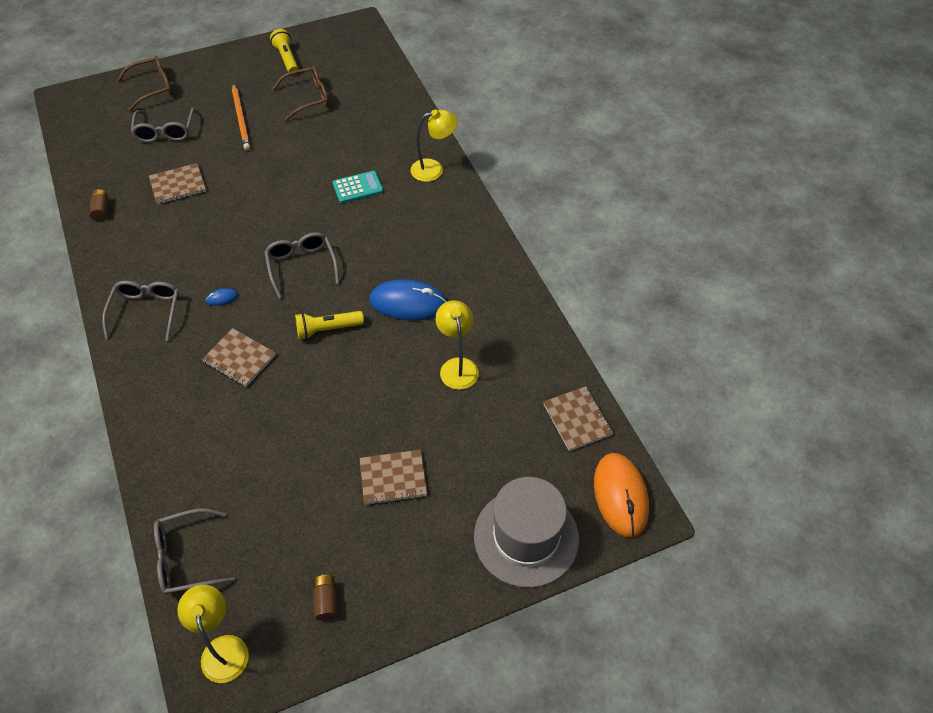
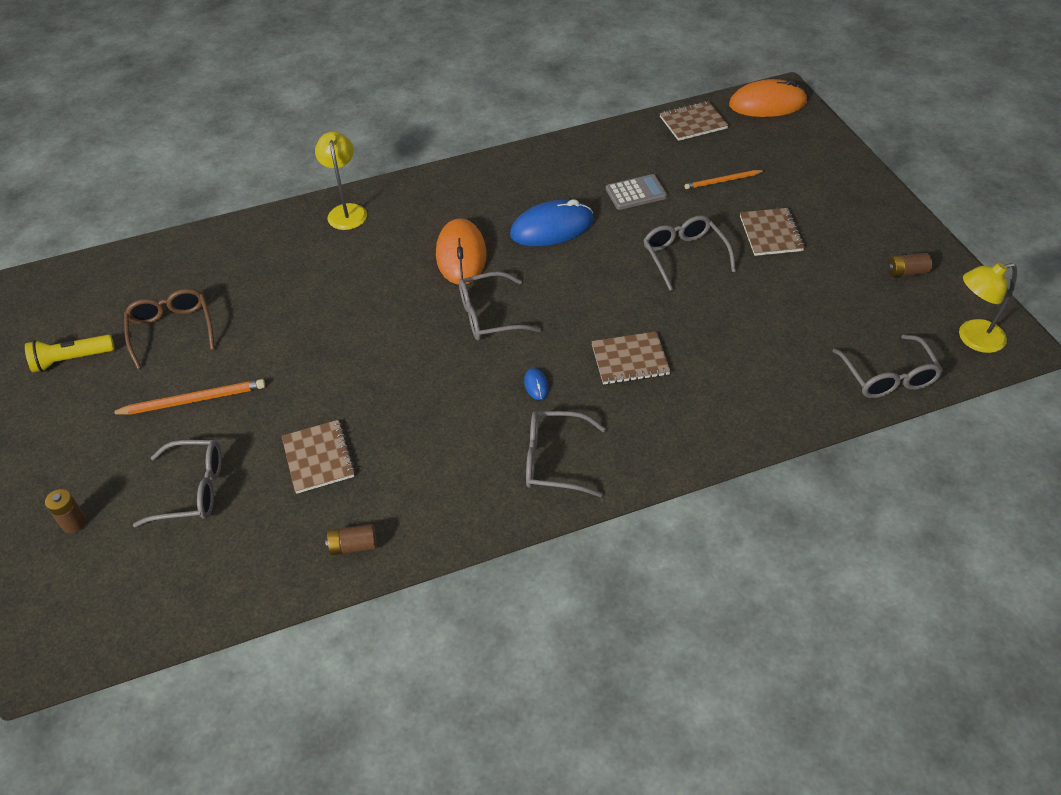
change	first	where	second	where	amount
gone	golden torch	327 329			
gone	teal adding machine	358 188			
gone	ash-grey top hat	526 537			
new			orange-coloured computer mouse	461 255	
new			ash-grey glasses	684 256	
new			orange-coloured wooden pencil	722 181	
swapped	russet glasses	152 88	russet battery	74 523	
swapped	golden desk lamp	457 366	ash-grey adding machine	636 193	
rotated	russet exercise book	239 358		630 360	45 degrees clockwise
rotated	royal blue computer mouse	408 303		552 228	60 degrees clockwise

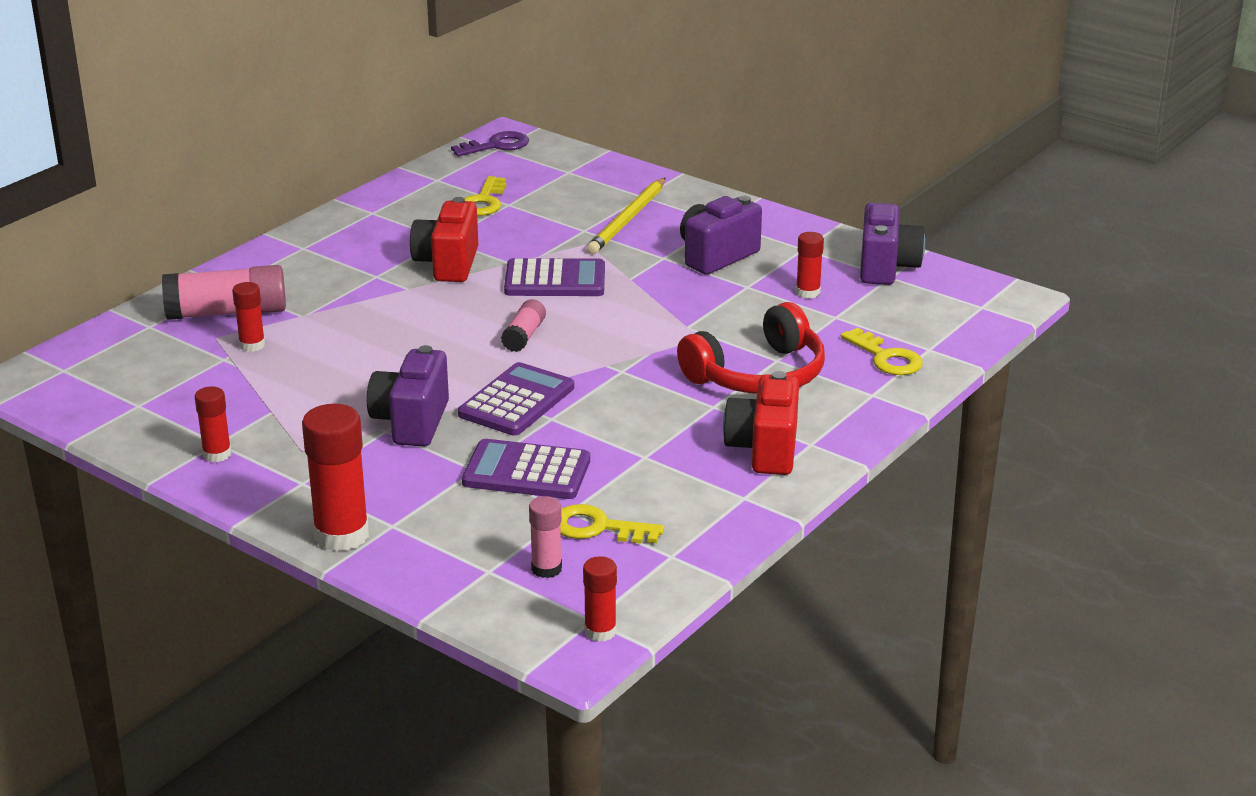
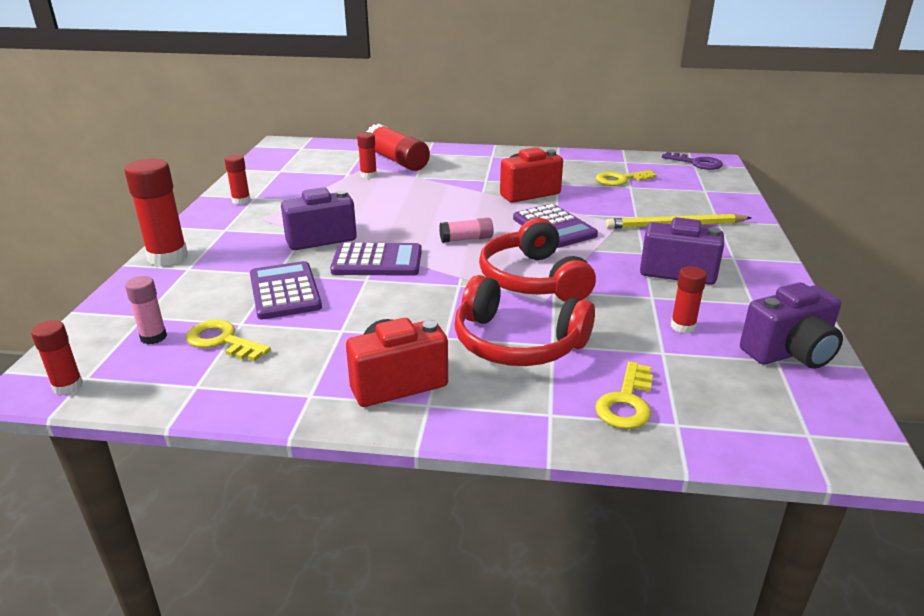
change	first	where	second	where	amount
new			scarlet headset	532 279	
repainted	pink glue	227 313	scarlet glue	397 161	
rotated	golden latchkey	598 527		222 341	45 degrees counterclockwise

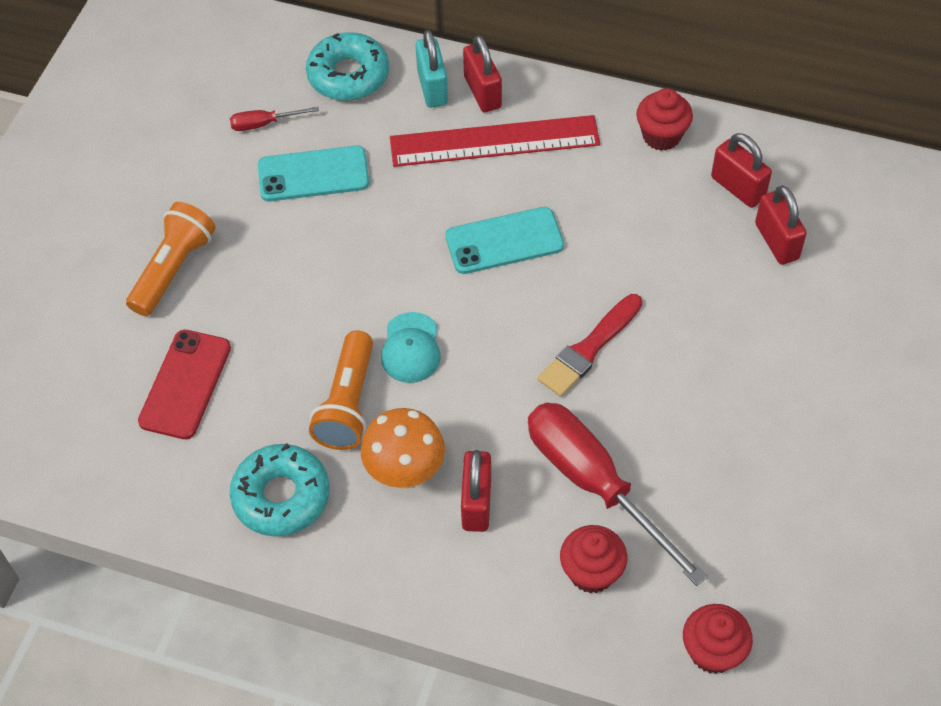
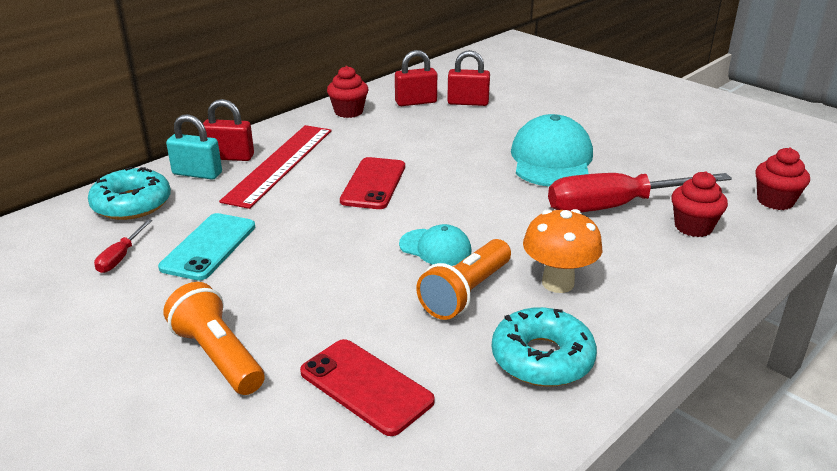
change	first	where	second	where	amount
gone	scarlet padlock	476 503			
gone	scarlet paint brush	589 349			
new			teal baseball cap	551 160	
repainted	teal phone	504 241	scarlet phone	373 184	
rotated	orange-coloured torch	348 403		466 293	90 degrees clockwise

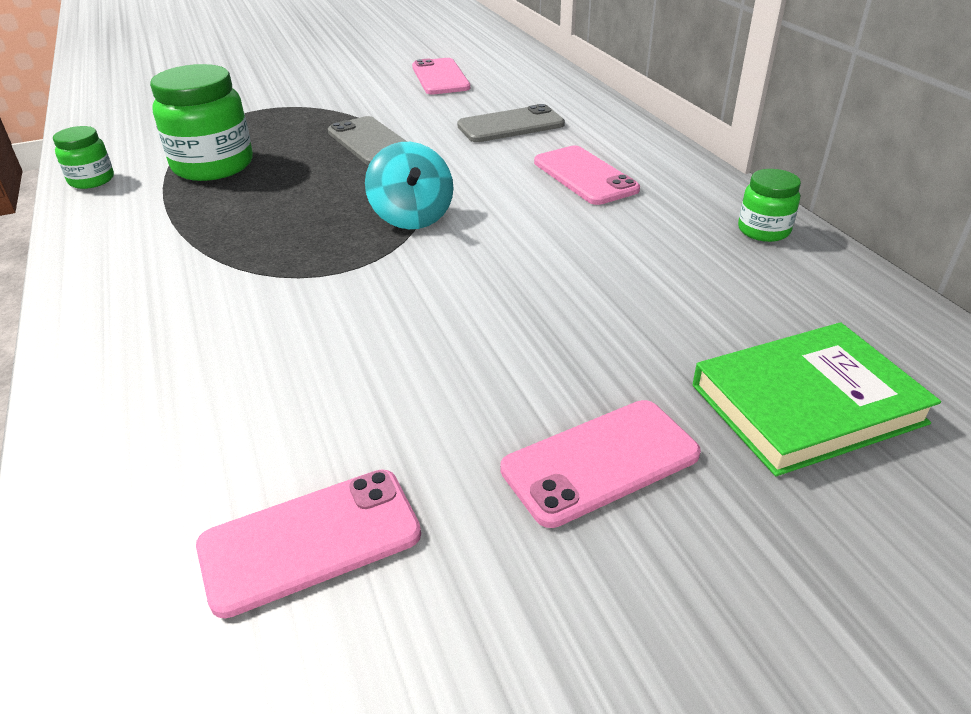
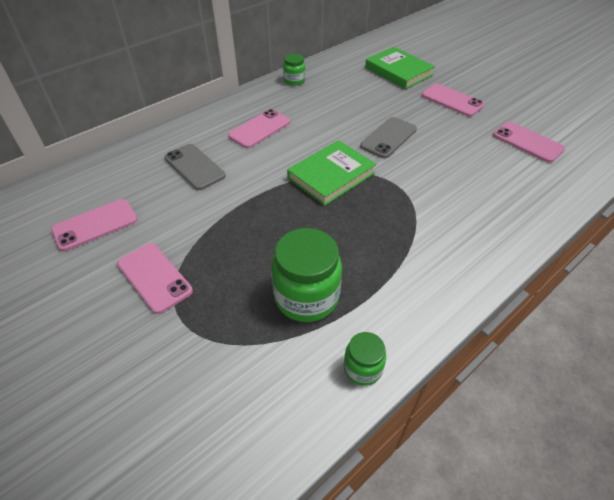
change	first	where	second	where	amount
new			pink phone	154 277	
shifted	ash-grey phone	370 142		388 138	
swapped	teal whirligig	412 216	emerald book	331 175	

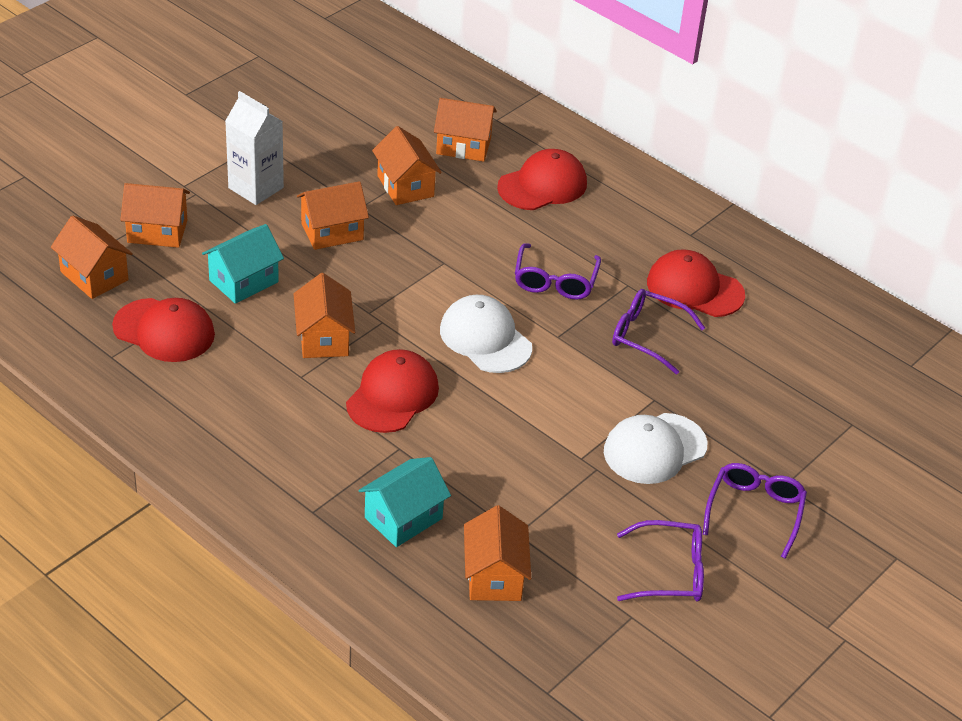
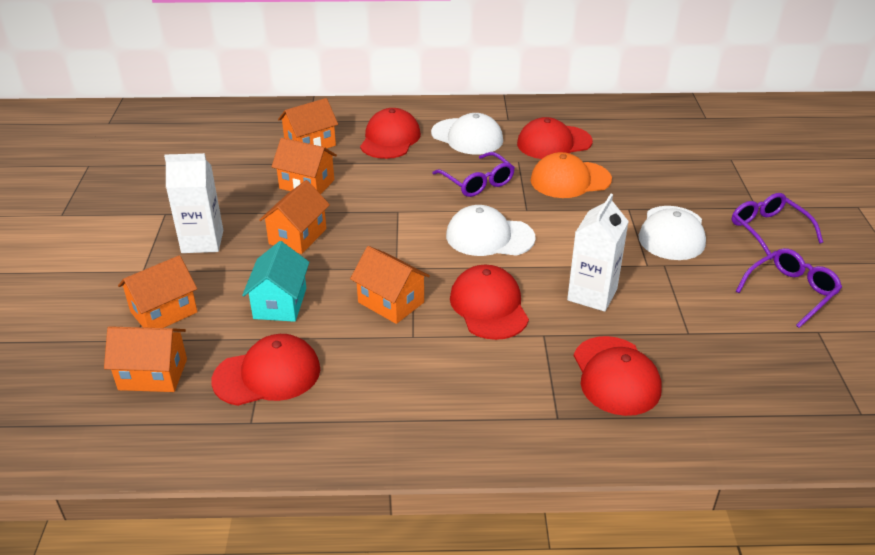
change	first	where	second	where	amount
gone	orange-coloured cottage	494 576			
new			snow-white baseball cap	467 137	
new			snow-white juice carton	592 294	
swapped	teal cottage	403 518	scarlet baseball cap	616 376	
swapped	violet glasses	646 336	orange-coloured baseball cap	570 180	

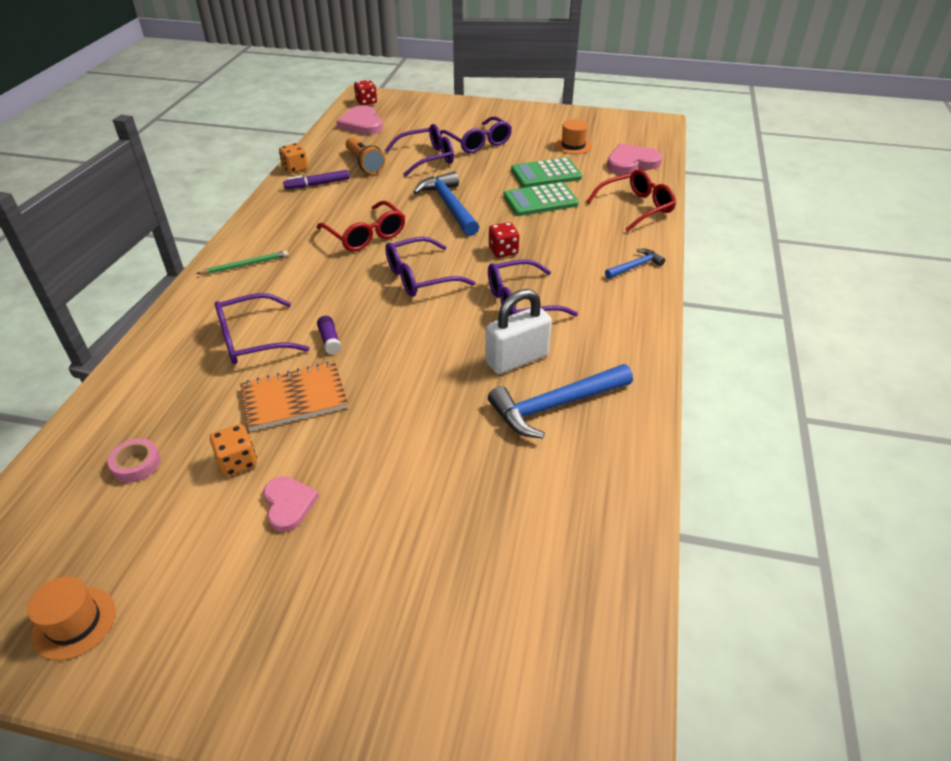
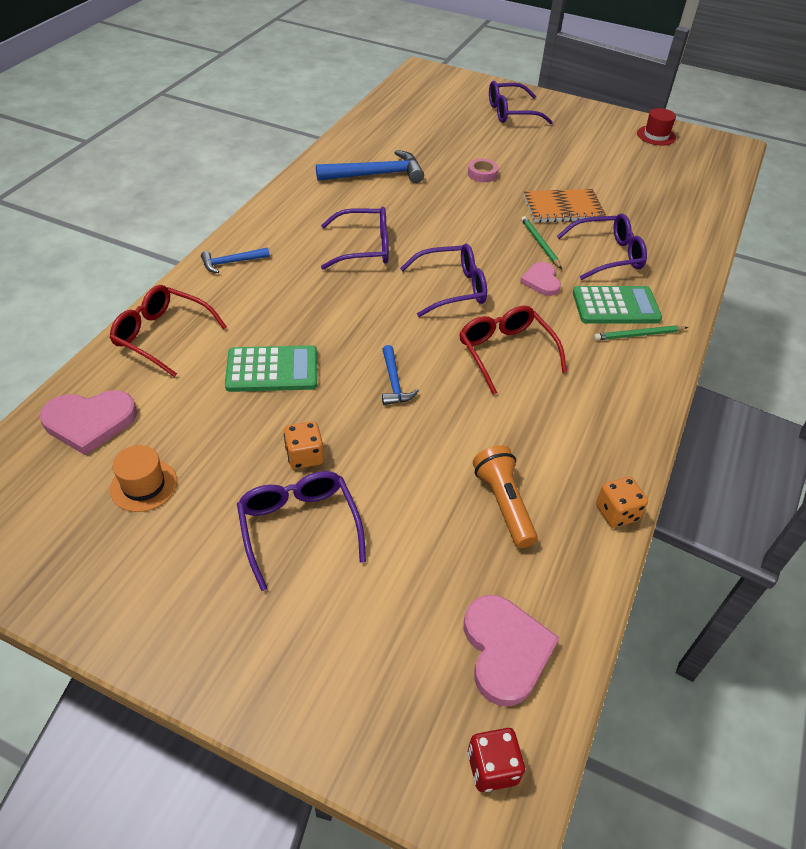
change	first	where	second	where	amount
gone	violet felt pen	317 184			
gone	snow-white padlock	517 359			
gone	scarlet game die	503 251			
shifted	pink roll of tape	136 464		482 174	
shifted	orange-coloured game die	237 462		304 456	
shifted	pink love heart	288 504		541 281	
shifted	violet glasses	427 158		511 112	
shifted	emerald adding machine	546 174		615 306	
swapped	violet glue	330 340	emerald wooden pencil	540 243	
repainted	orange-coloured top hat	74 623	scarlet top hat	656 135	
rotated	scarlet glasses	636 207		162 336	45 degrees clockwise
scaled	royal blue hammer	449 206		394 382	x0.55

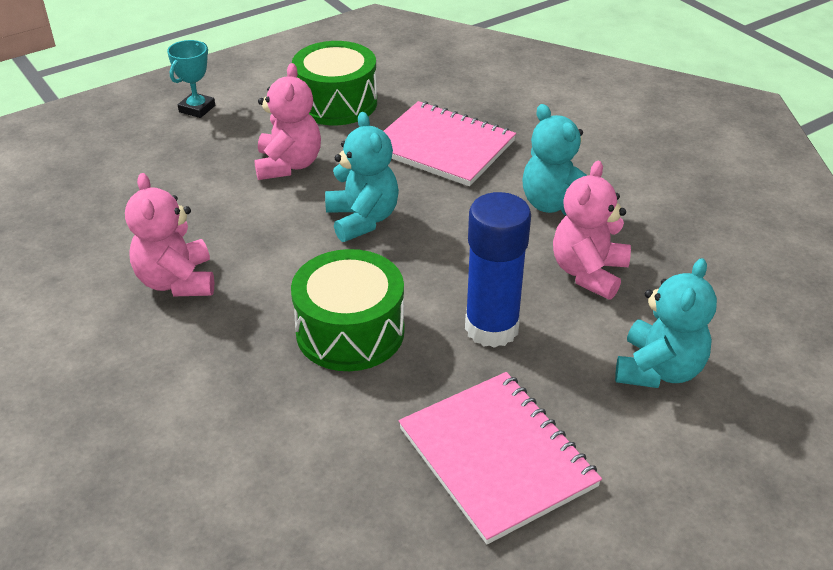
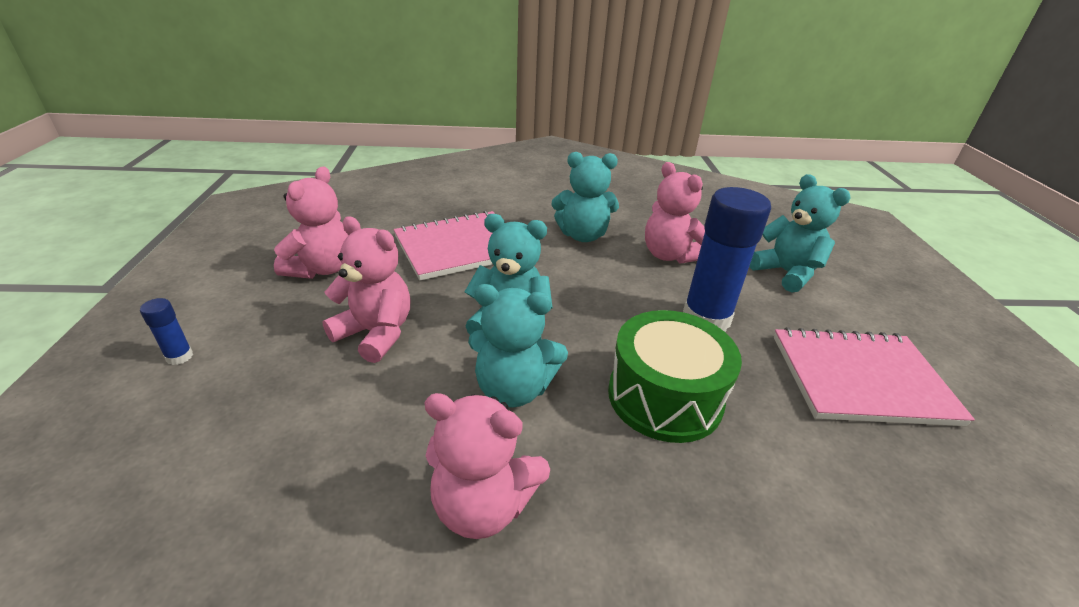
change	first	where	second	where	amount
new			teal teddy	513 389	
swapped	teal award cup	197 109	royal blue glue	179 357	
swapped	emerald drum	336 103	pink teddy	321 269	

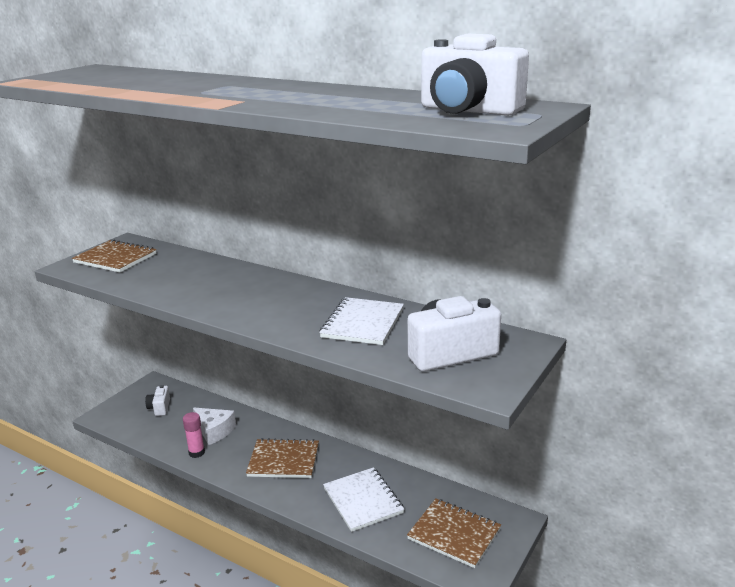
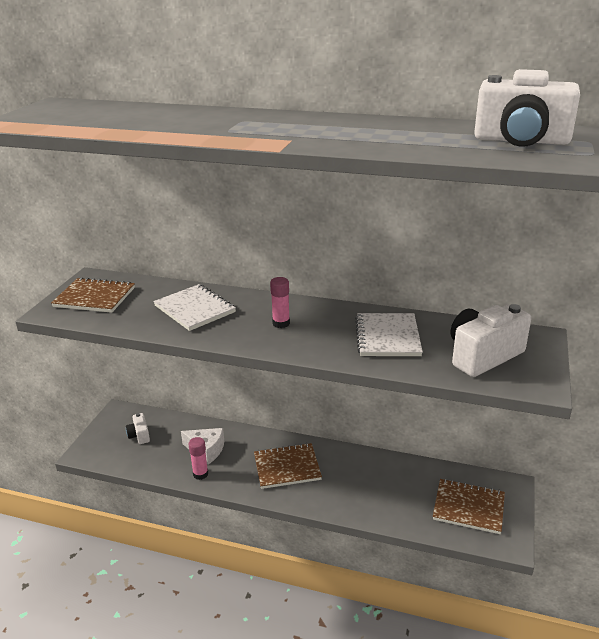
change	first	where	second	where	amount
new			pink glue	281 323	
shifted	snow-white exercise book	363 500		195 309	

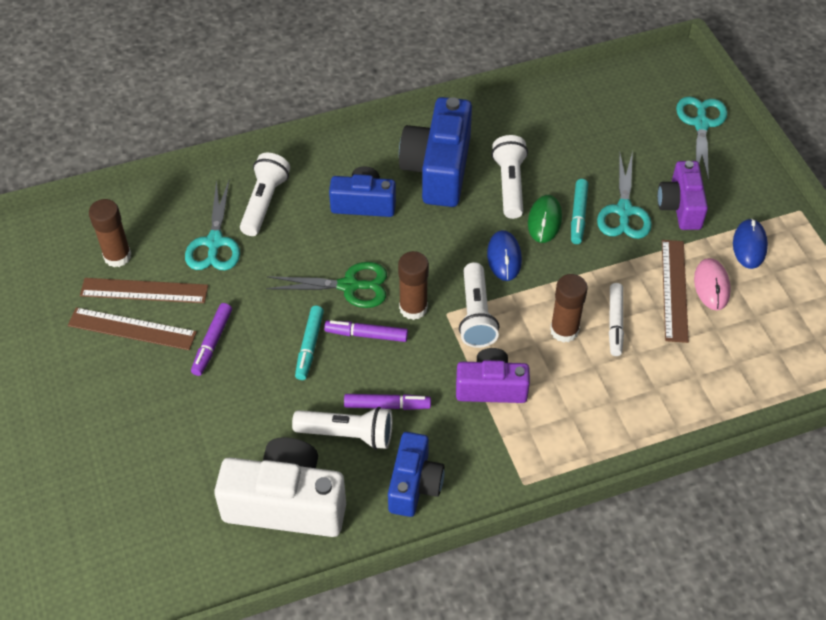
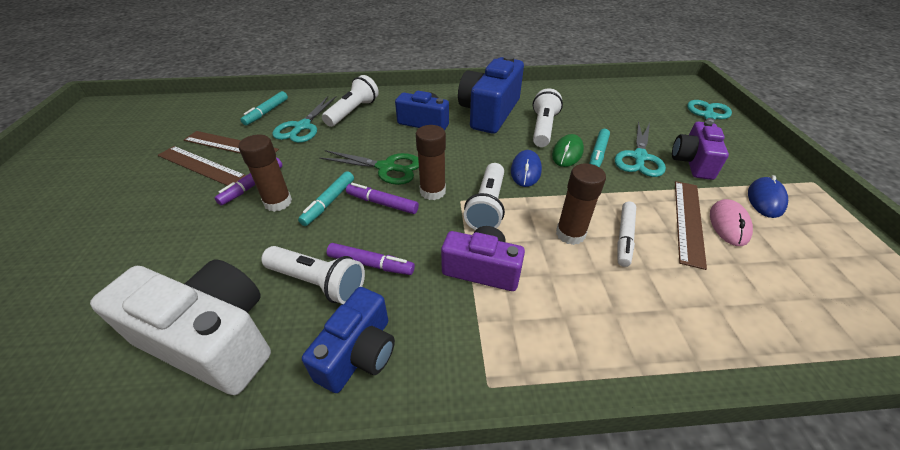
change	first	where	second	where	amount
new			teal felt pen	267 112	
shifted	russet glue	117 256		278 202	

